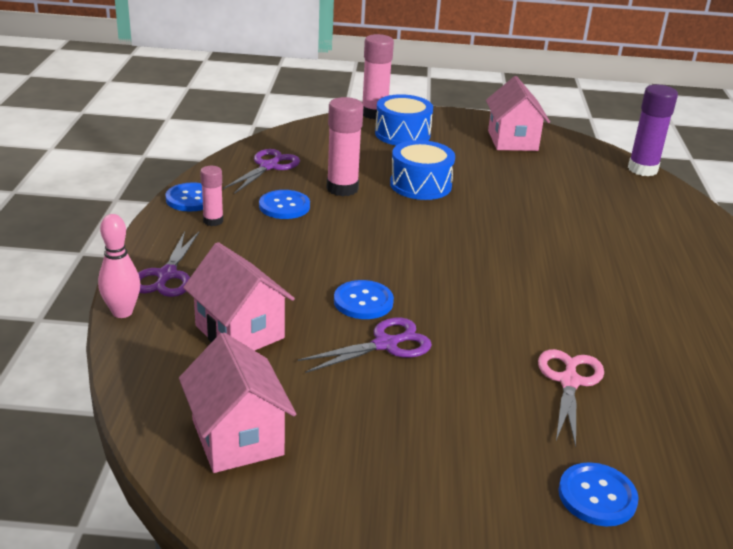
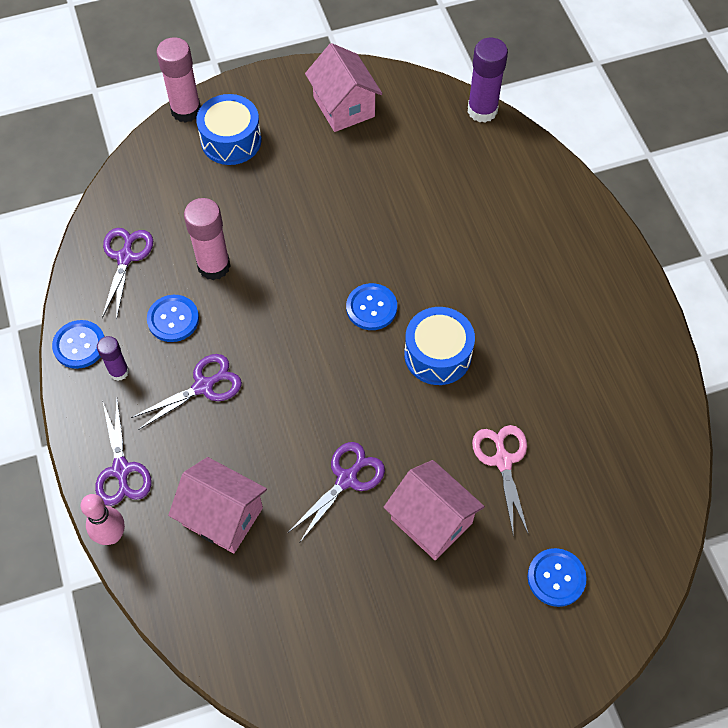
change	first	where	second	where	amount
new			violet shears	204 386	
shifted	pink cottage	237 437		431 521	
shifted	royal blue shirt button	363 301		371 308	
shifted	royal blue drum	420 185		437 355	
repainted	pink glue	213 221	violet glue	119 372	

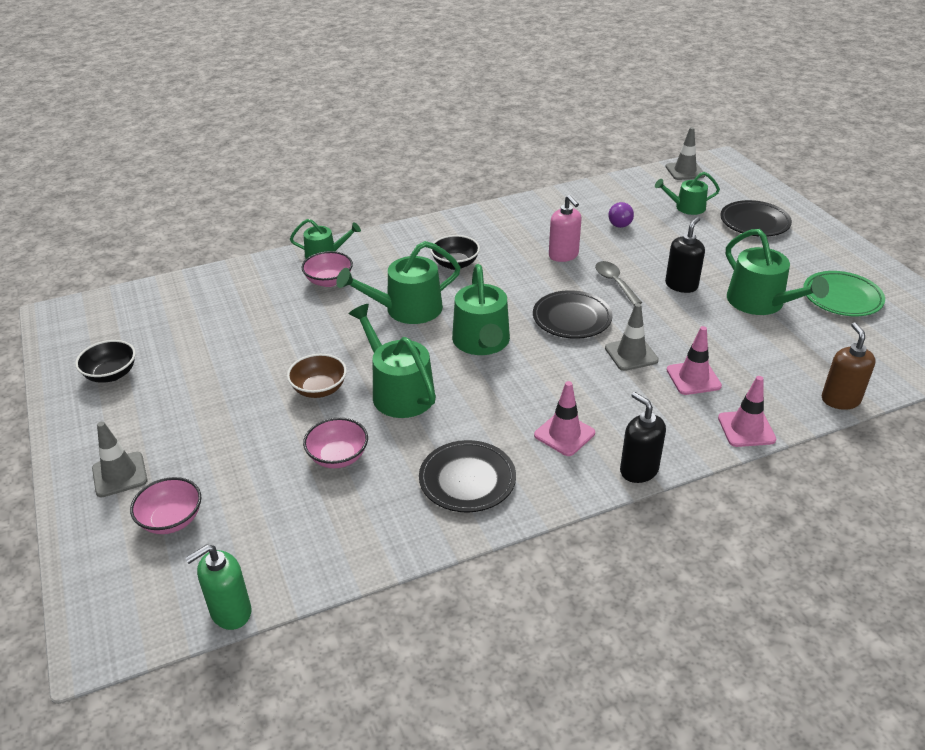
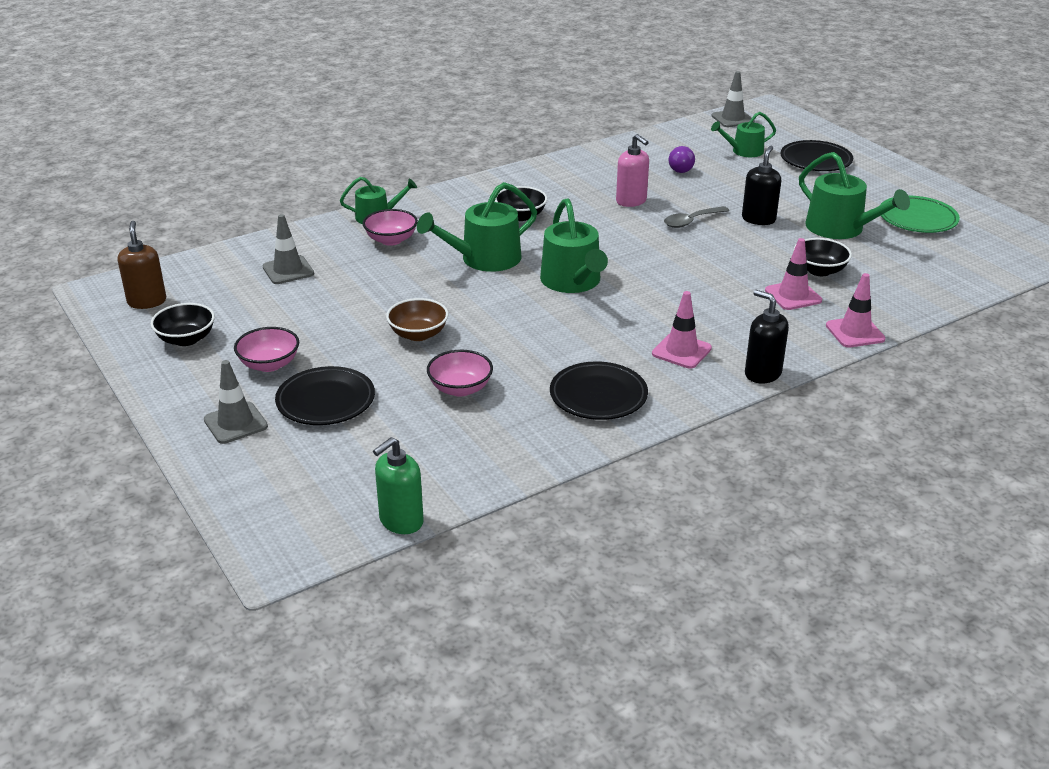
change	first	where	second	where	amount
gone	emerald sprinkling can	398 391			
new			black deep dish	819 270	
shifted	pink deep dish	171 520		269 364	
shifted	black flat dish	572 319		326 401	
shifted	ash-grey safety cone	631 354		288 270	
shifted	russet pump bottle	840 400		147 301	
rotated	ash-grey tablespoon	615 282		691 221	90 degrees counterclockwise

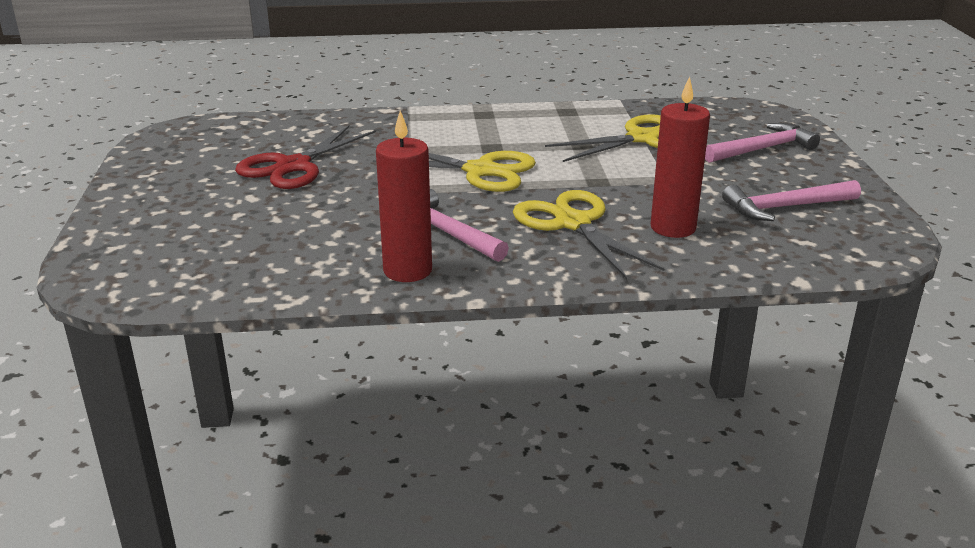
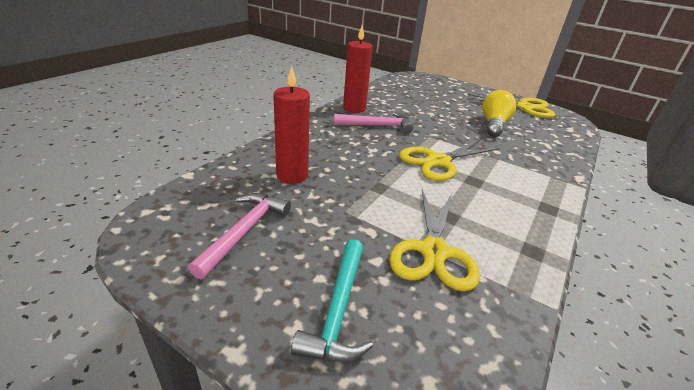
change	first	where	second	where	amount
shifted	golden shears	573 223		524 107	
swapped	scarlet shears	293 166	golden light bulb	493 125	
repainted	pink hammer	763 149	teal hammer	338 310	

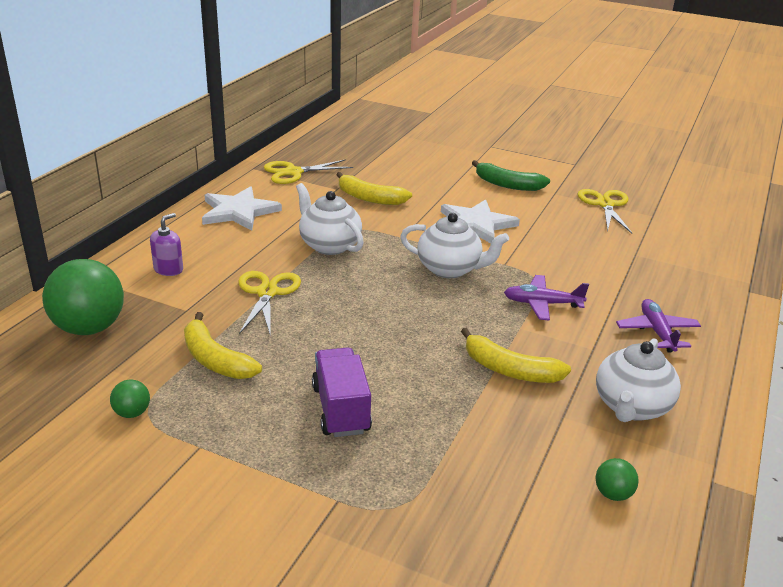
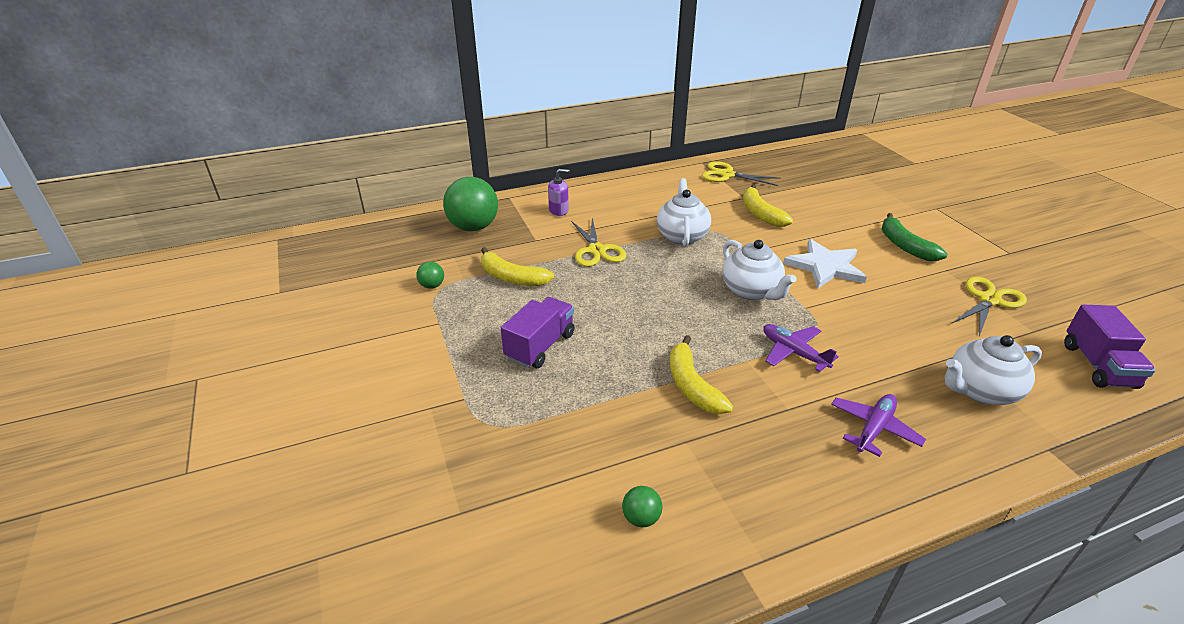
change	first	where	second	where	amount
gone	snow-white star shape	238 211			
new			violet lorry	1098 366	
shifted	snow-white tea pot	631 407		980 391	
rotated	golden banana	215 359		512 277	60 degrees counterclockwise
rotated	golden shears	267 293		597 250	120 degrees clockwise

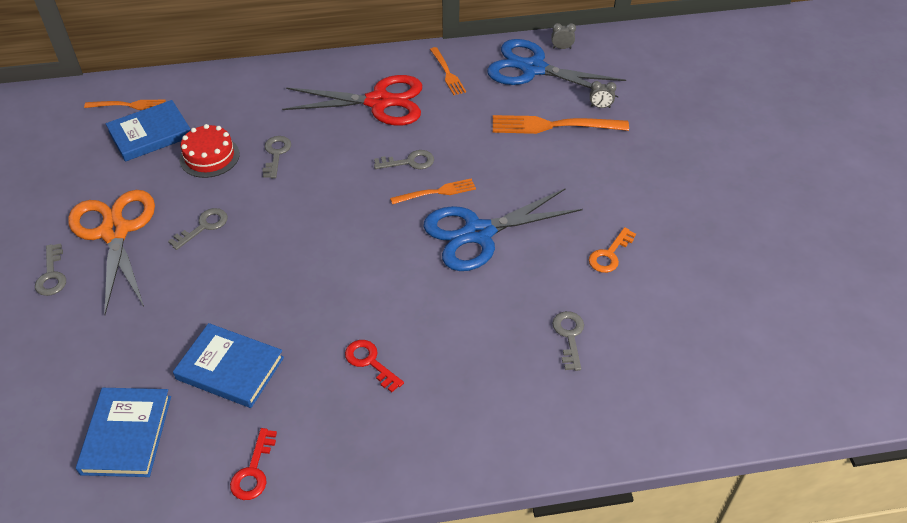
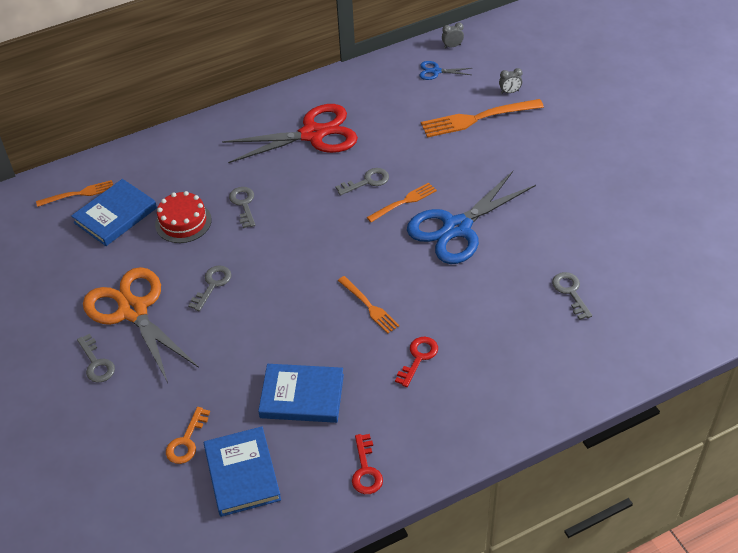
change	first	where	second	where	amount
shifted	orange-coloured fork	447 73		369 306	
shifted	orange-coloured latchkey	609 254		186 441	
rotated	scarlet latchkey	370 362		418 358	90 degrees clockwise
scaled	royal blue shears	533 69		436 71	x0.42

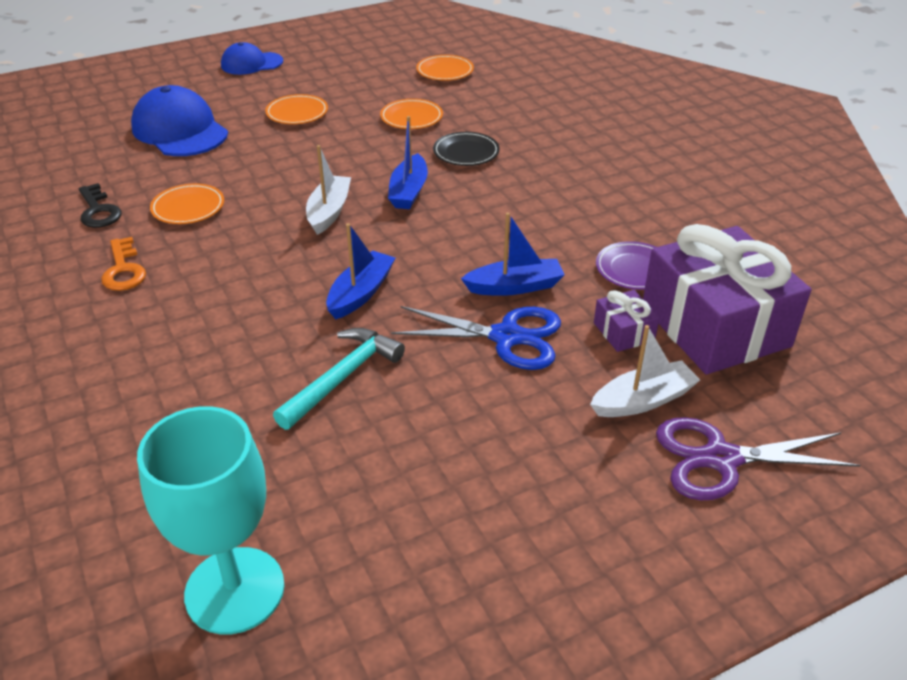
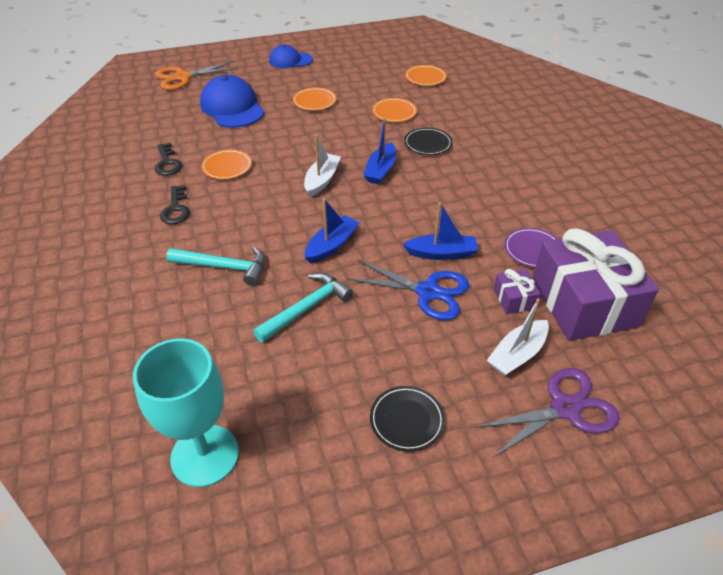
change	first	where	second	where	amount
new			orange-coloured shears	183 77	
new			teal hammer	224 267	
new			black flat dish	406 420	
repainted	orange-coloured latchkey	123 270	black latchkey	176 209	
rotated	snow-white toy boat	643 400		517 354	150 degrees clockwise
rotated	violet shears	721 458		565 409	150 degrees clockwise

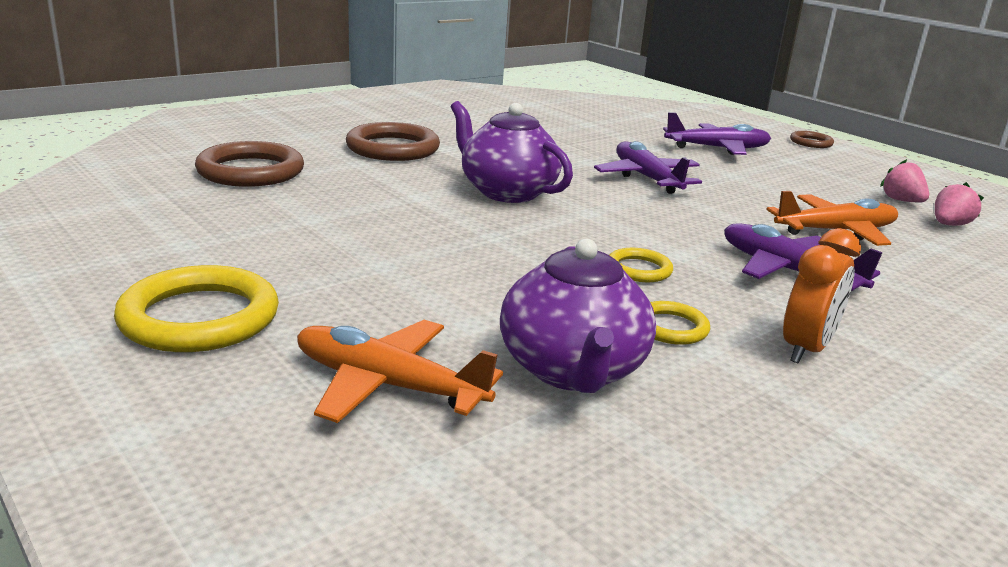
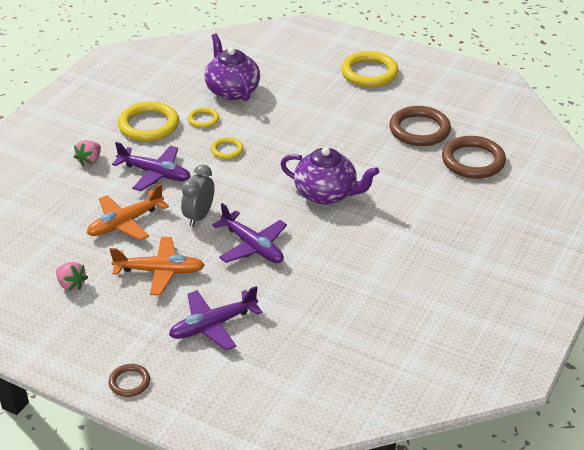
change	first	where	second	where	amount
new			ash-grey clock	199 216	
shifted	orange-coloured aeroplane	389 385		159 271	
shifted	russet ring	393 148		419 130	
shifted	pink strawberry	949 225		90 161	
swapped	orange-coloured clock	806 349	golden ring	148 125	

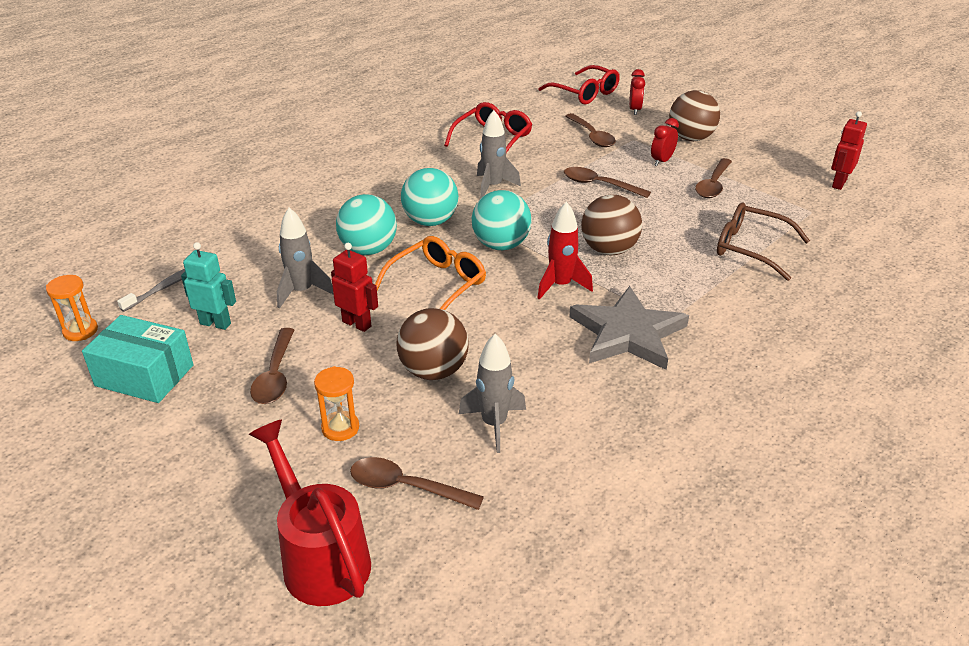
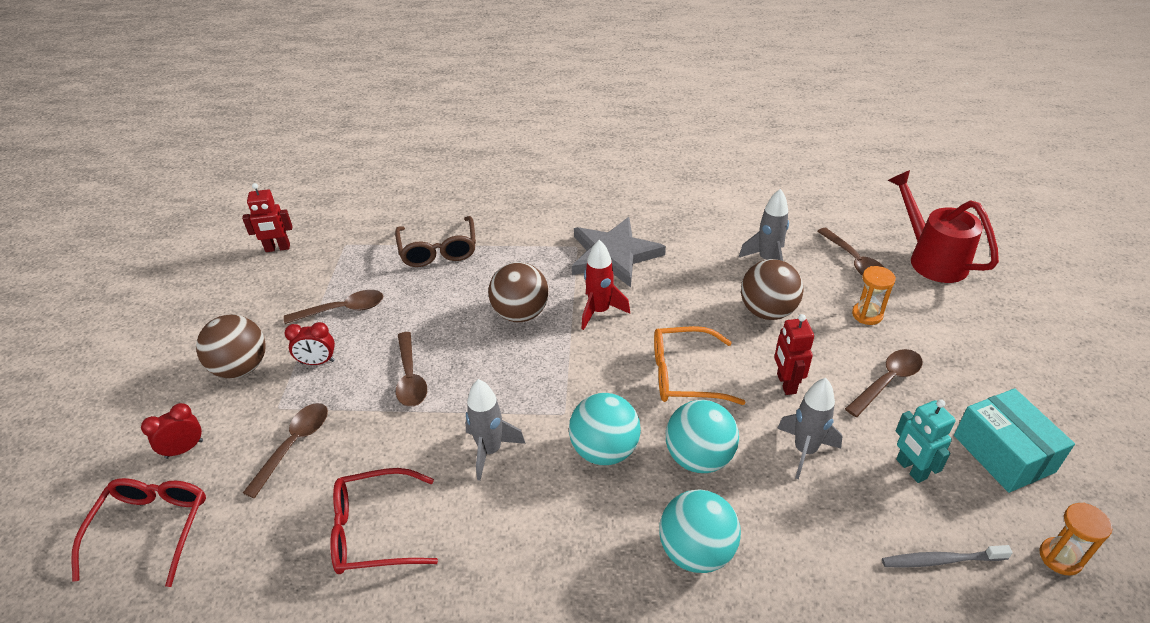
change	first	where	second	where	amount
shifted	teal sphere	501 245		696 551	
rotated	scarlet sprinkling can	321 557		932 259	135 degrees clockwise

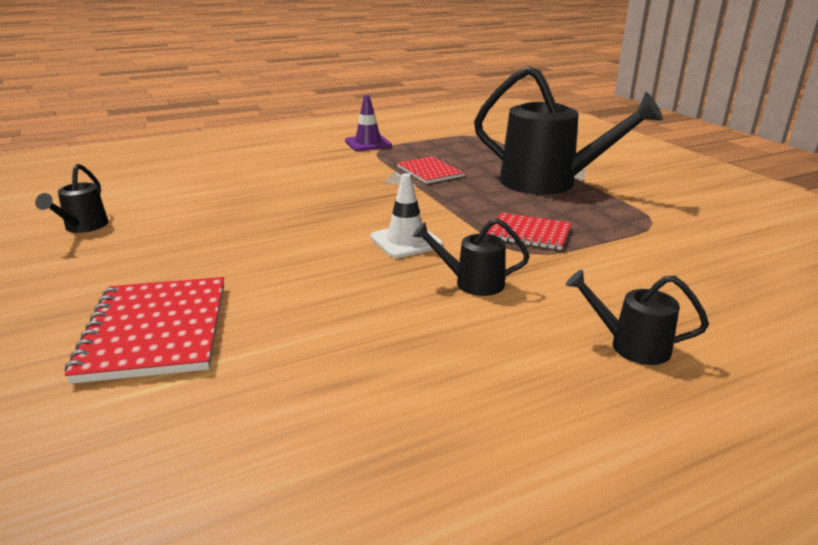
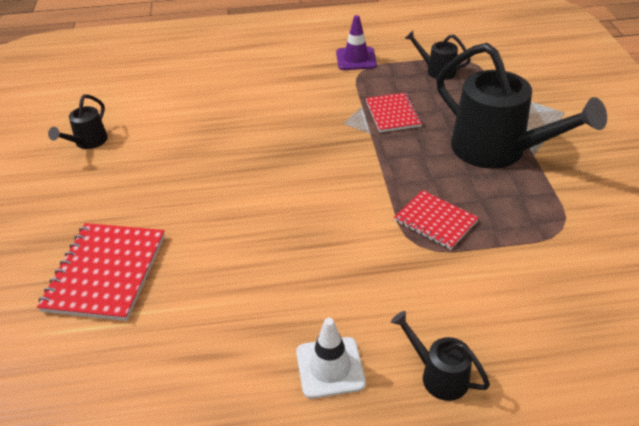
change	first	where	second	where	amount
shifted	snow-white safety cone	406 241		330 367	
shifted	black sprinkling can	472 283		437 71	

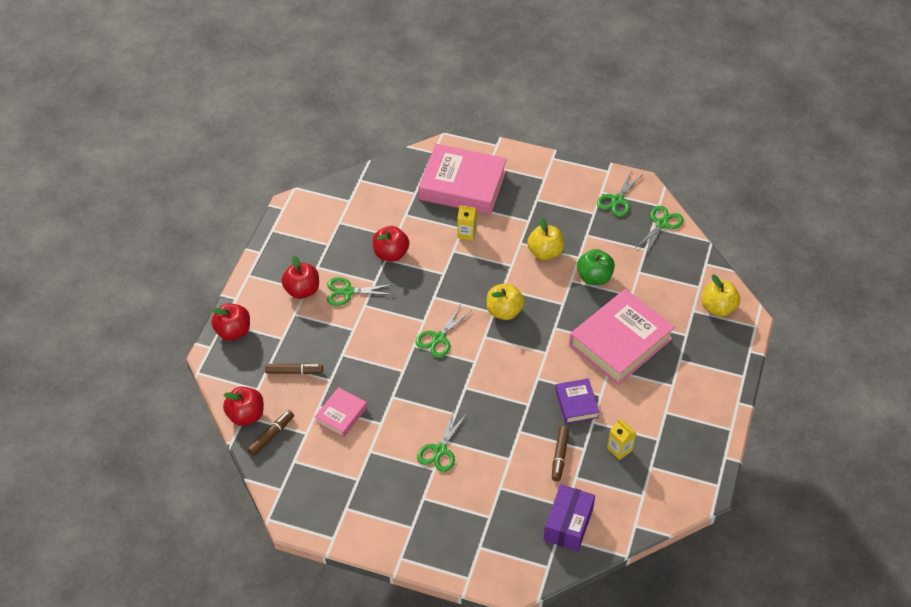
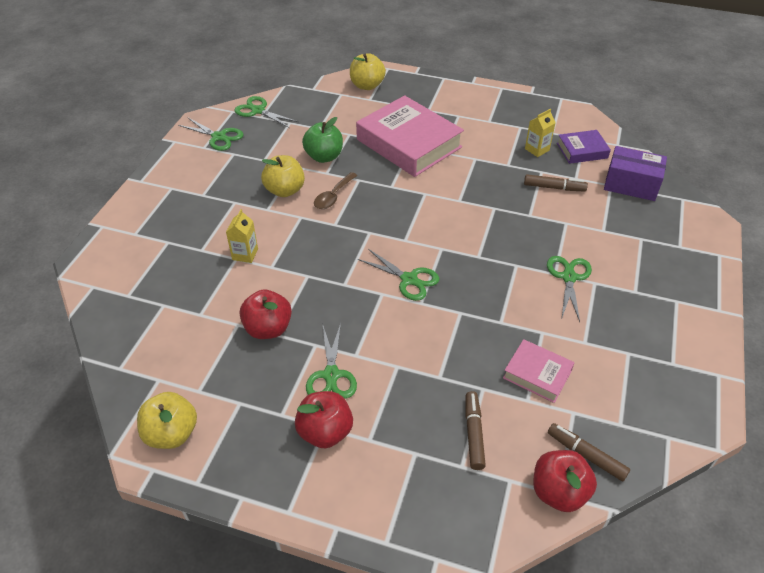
change	first	where	second	where	amount
gone	scarlet apple	233 331			
gone	pink book	462 185			
new			russet tablespoon	333 196	
shifted	golden apple	504 311		172 433	
shifted	violet book	576 403		582 150	
rotated	emerald shears	440 450		568 277	105 degrees counterclockwise

